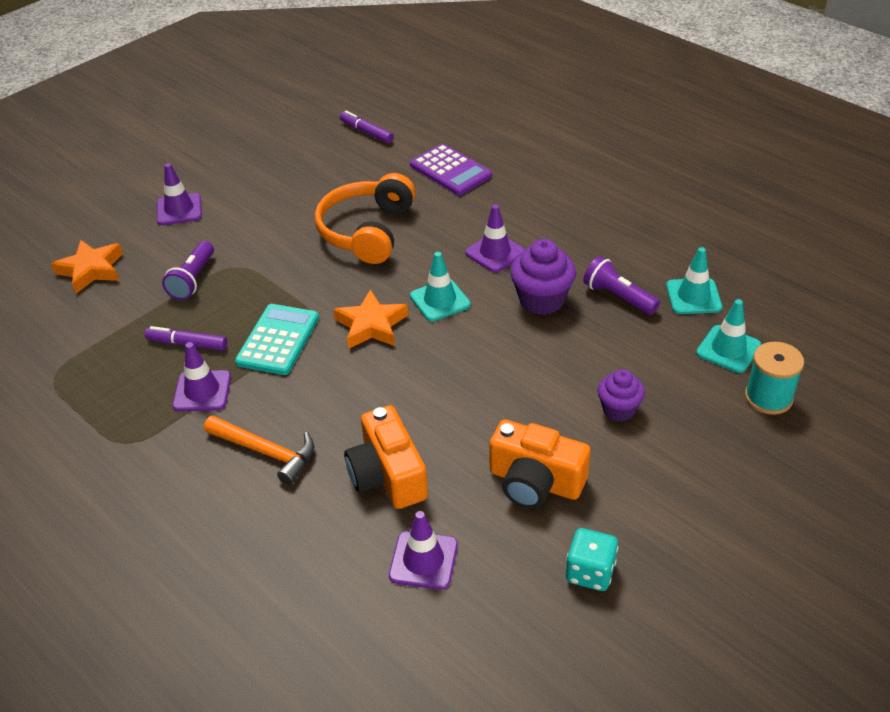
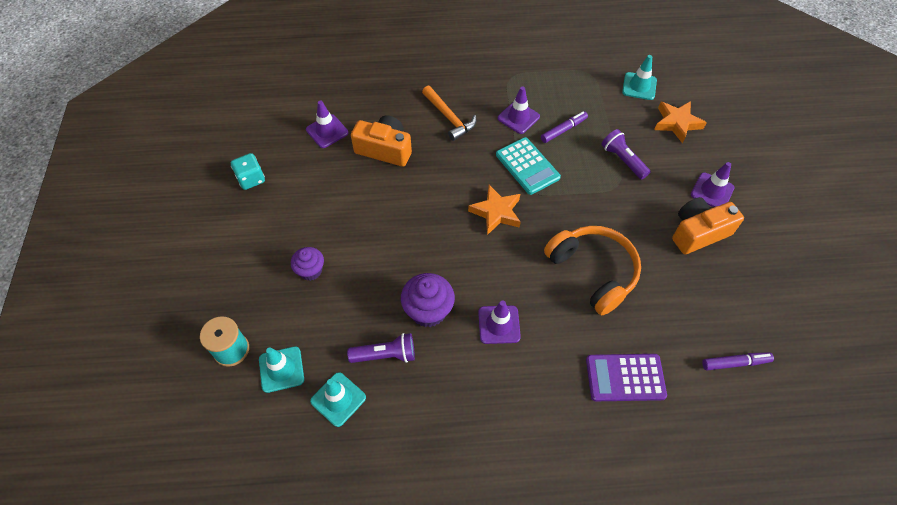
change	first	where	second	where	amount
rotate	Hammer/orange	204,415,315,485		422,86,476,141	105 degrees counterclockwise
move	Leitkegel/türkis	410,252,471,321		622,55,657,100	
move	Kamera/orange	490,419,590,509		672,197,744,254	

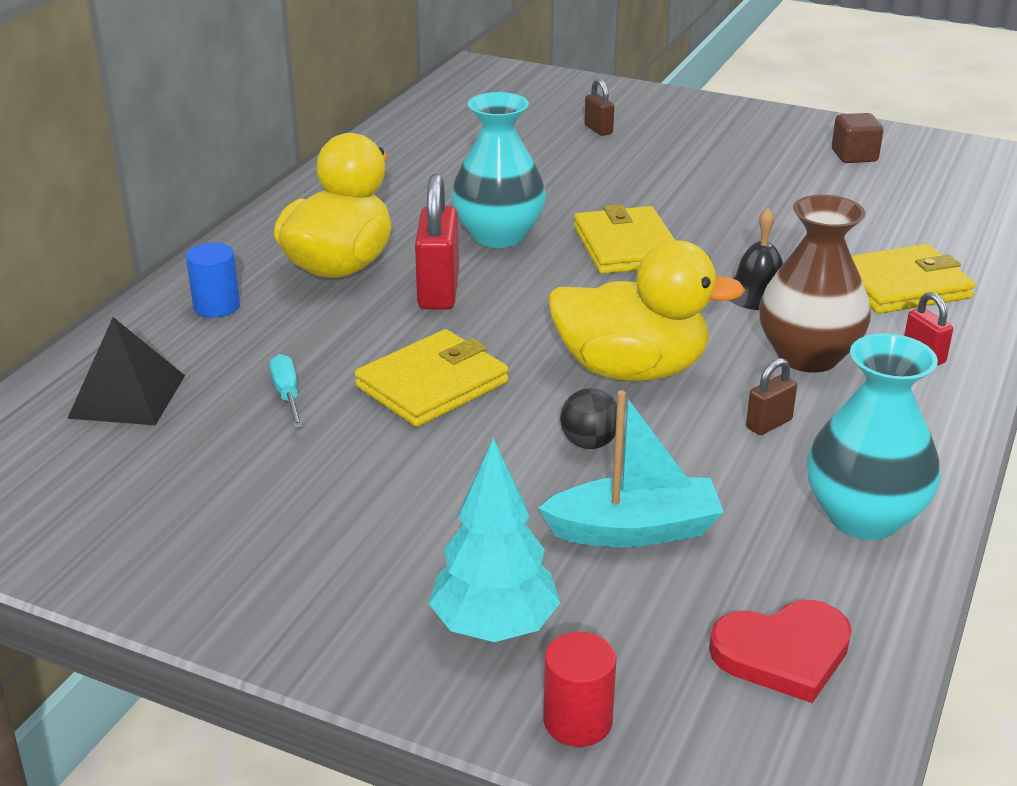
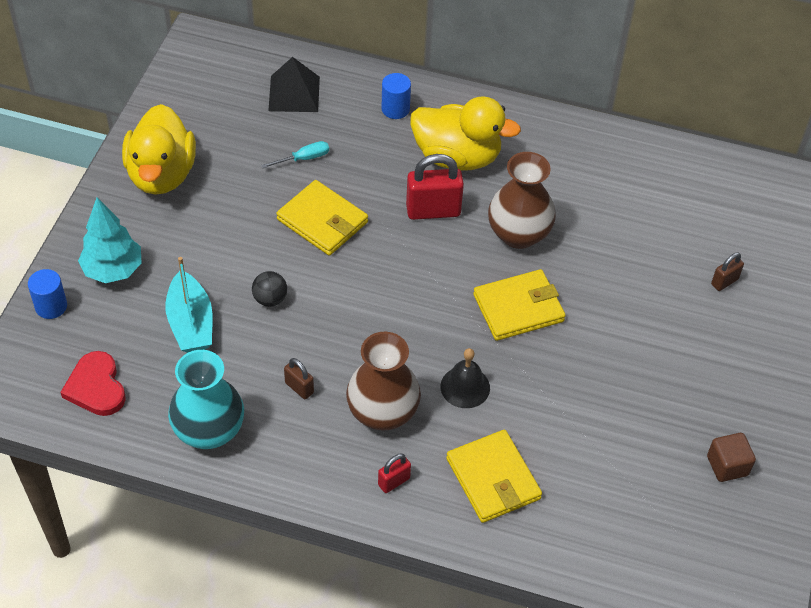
change	first	where	second	where	amount
recolor	Vollzylinder/rot	543,632,616,747	Vollzylinder/blau	28,269,67,319	
move	Ente/gelb	548,240,745,381		122,104,196,195	
recolor	Vase/türkis	451,92,546,248	Vase/braun	488,152,556,249	

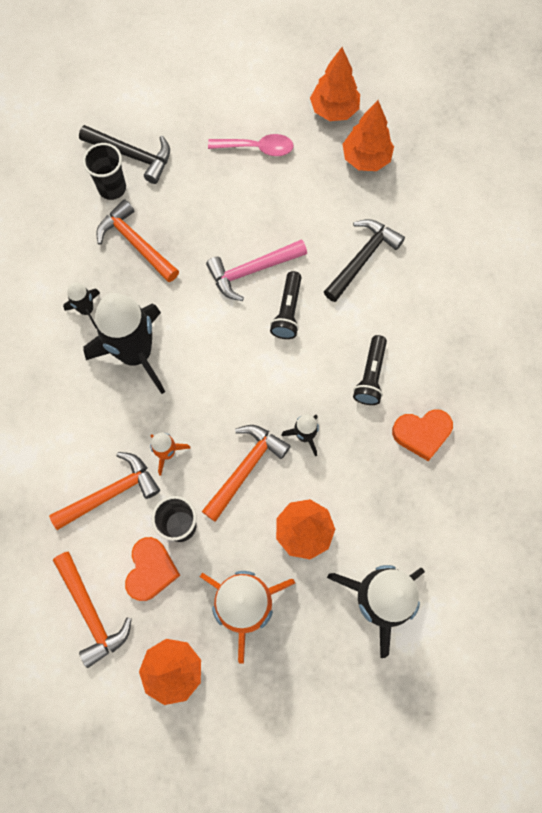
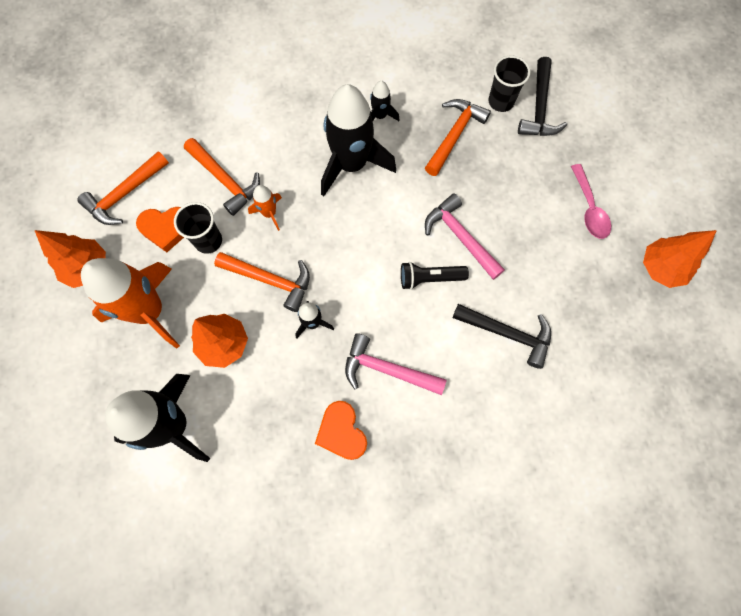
change	first	where	second	where	amount
replace	Taschenlampe/schwarz	353,335,387,405	Hammer/rosa	345,333,447,395	
delete	Baum/orange	342,100,394,171			

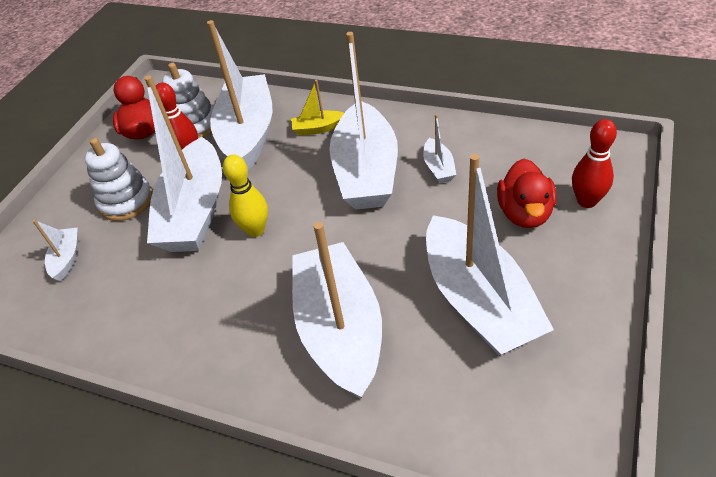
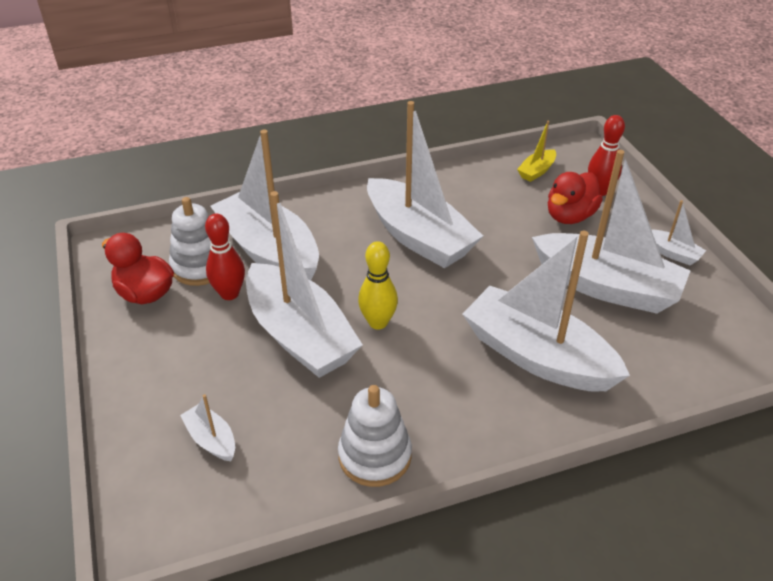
change	first	where	second	where	amount
move	Stapelspielzeug/weiß	85,138,153,221		338,385,412,487	
move	Boot/gelb	291,80,344,136		517,121,556,182	
rotate	Ente/rot	497,159,556,228		548,172,603,224	75 degrees clockwise
move	Boot/weiß	423,114,456,184		651,200,706,266	

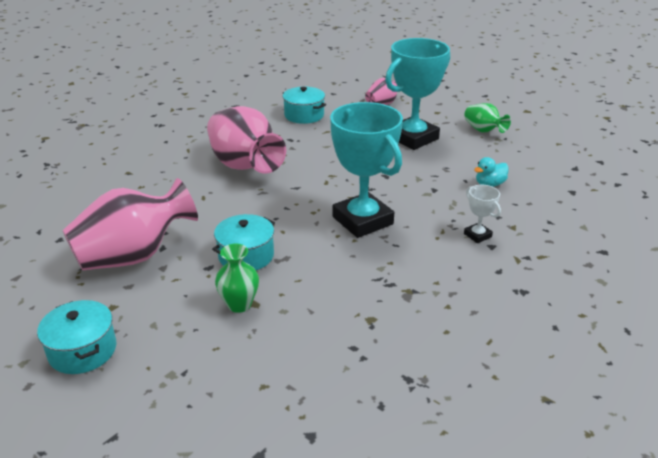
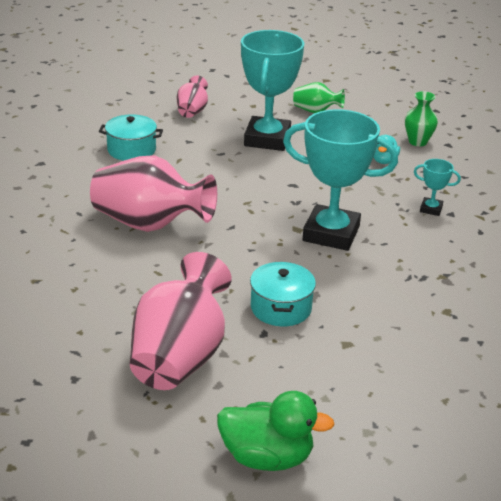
change	first	where	second	where	amount
replace	Kochtopf/türkis	37,300,116,374	Ente/grün	217,391,335,471	
move	Vase/grün	215,244,259,313		405,91,438,146	
recolor	Pokal/weiß	464,185,501,243	Pokal/türkis	414,159,461,216	

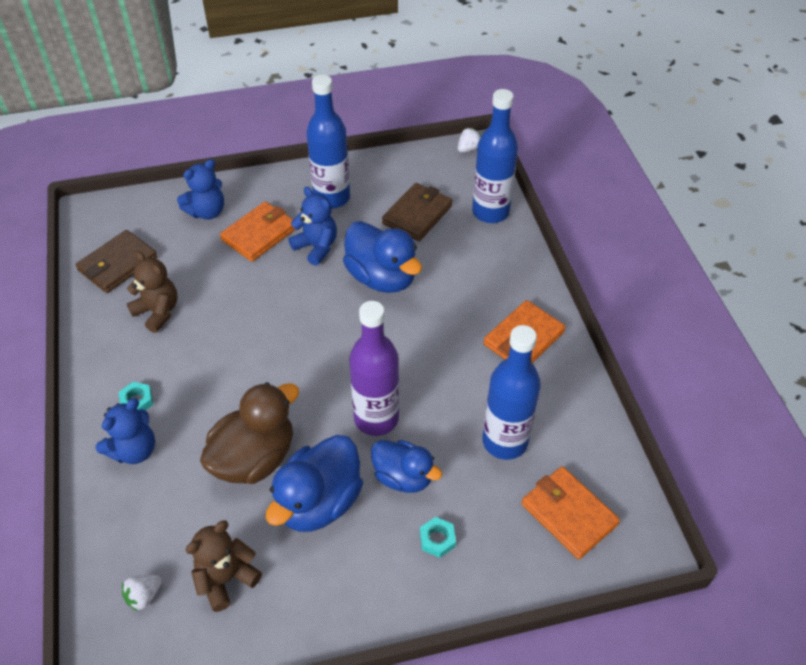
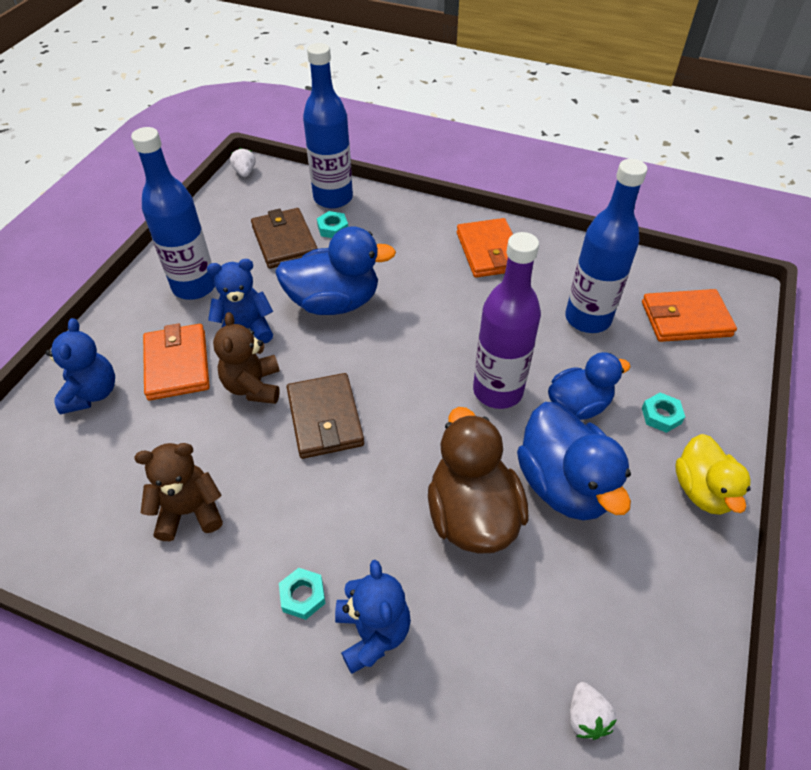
change	first	where	second	where	amount
move	Teddybär/braun	186,521,262,612		213,312,280,404	
move	Geldbörse/braun	76,230,158,293		287,373,364,459	
insert			Sechskantmutter/türkis	317,211,348,238	
insert			Ente/gelb	675,434,751,515	

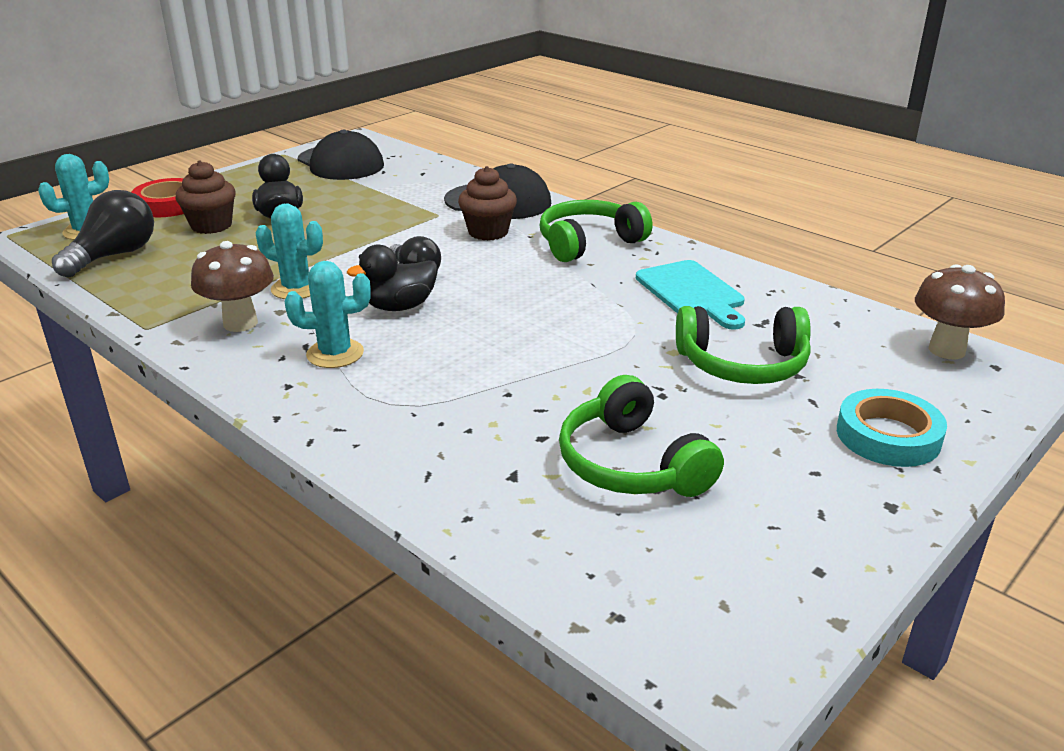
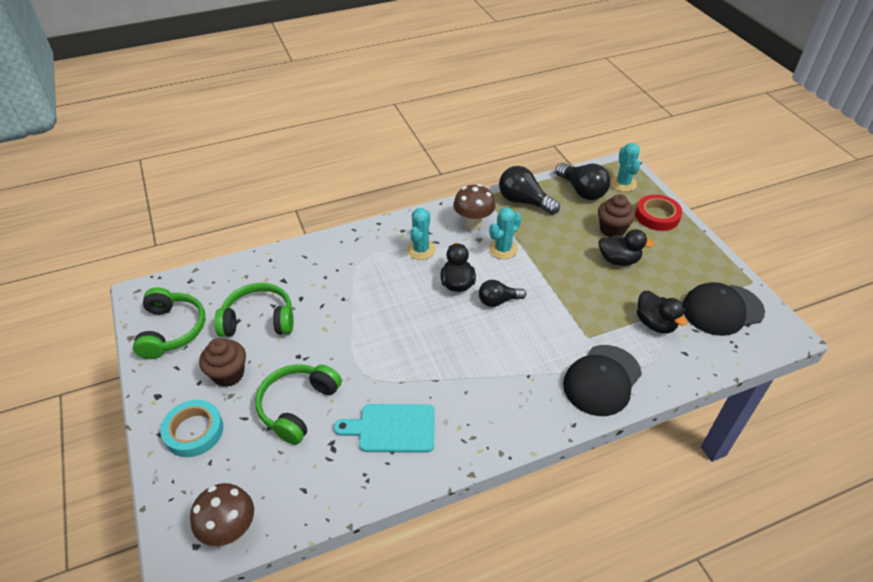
change	first	where	second	where	amount
move	Kopfhörer/grün	539,200,652,262		133,287,205,359	
move	Muffin/braun	458,166,517,240		199,338,246,387	
insert			Glühbirne/schwarz	499,166,560,215	
insert			Ente/schwarz	637,291,687,333	

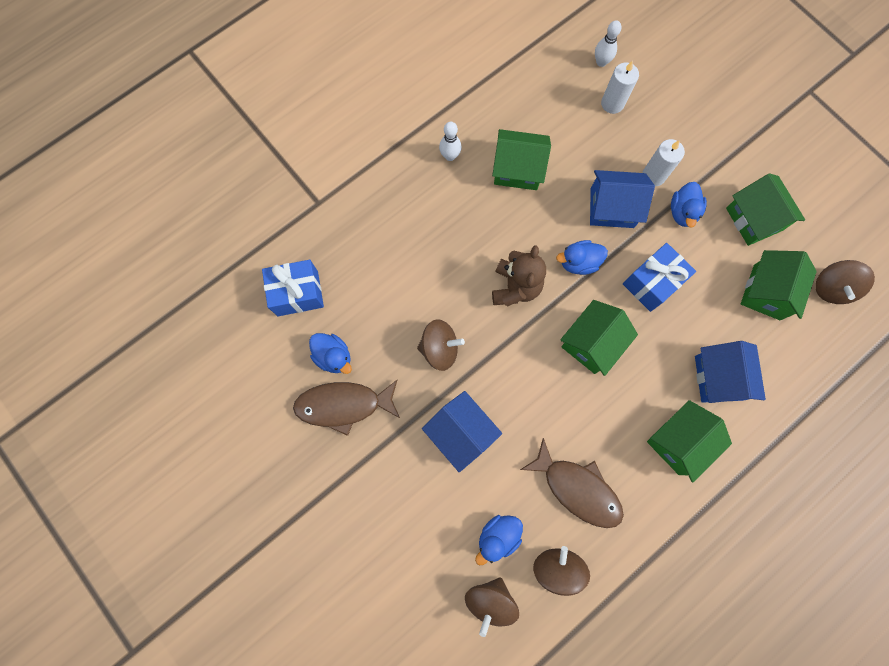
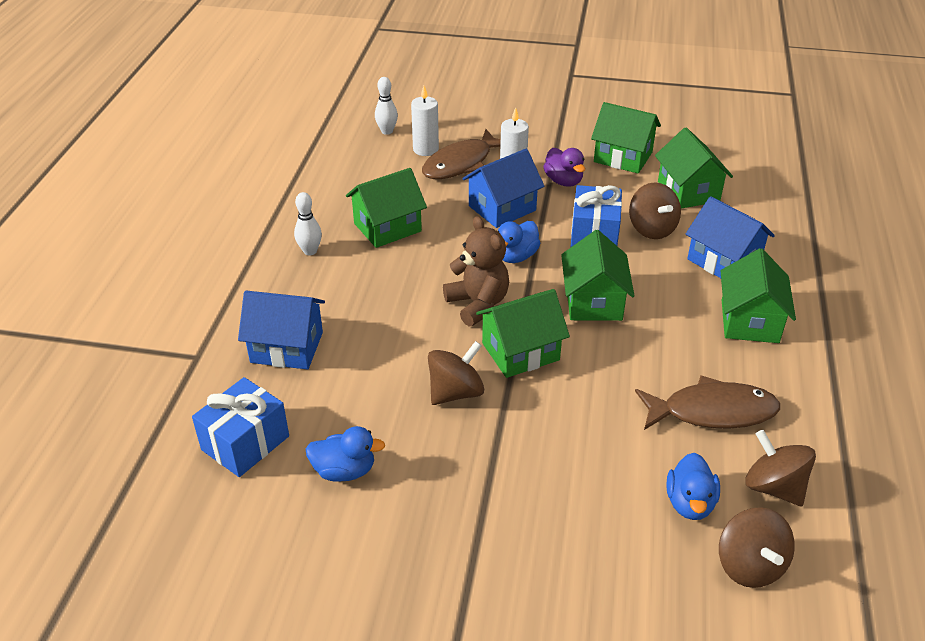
change	first	where	second	where	amount
move	Haus/blau	422,391,502,472		238,291,325,369	
move	Fisch/braun	293,380,400,436		422,129,501,179	
insert			Haus/grün	476,289,570,378	
recolor	Ente/blau	671,182,707,228	Ente/lila	543,148,585,187	
move	Kreisel/braun	815,260,875,304		629,182,681,239	

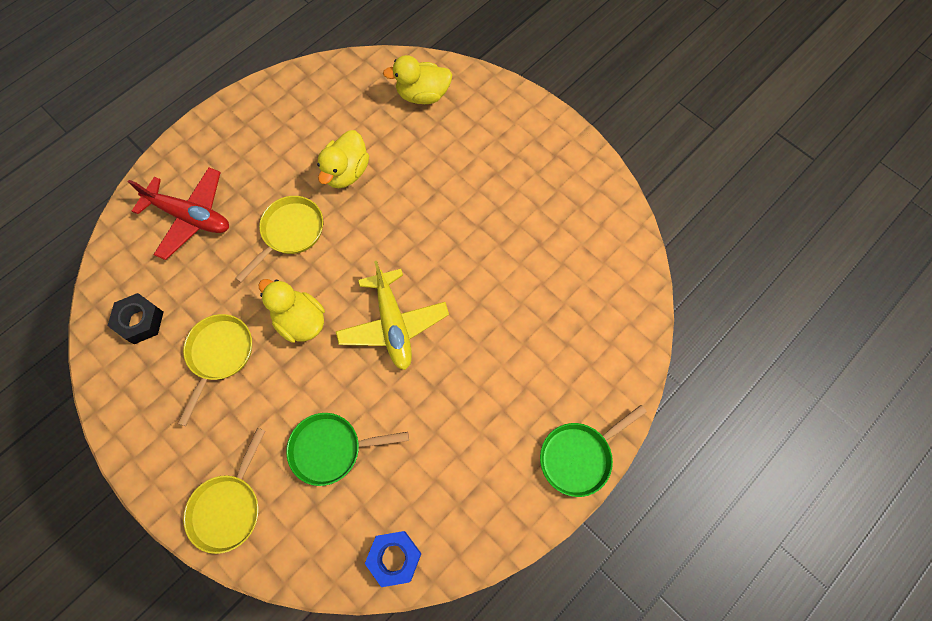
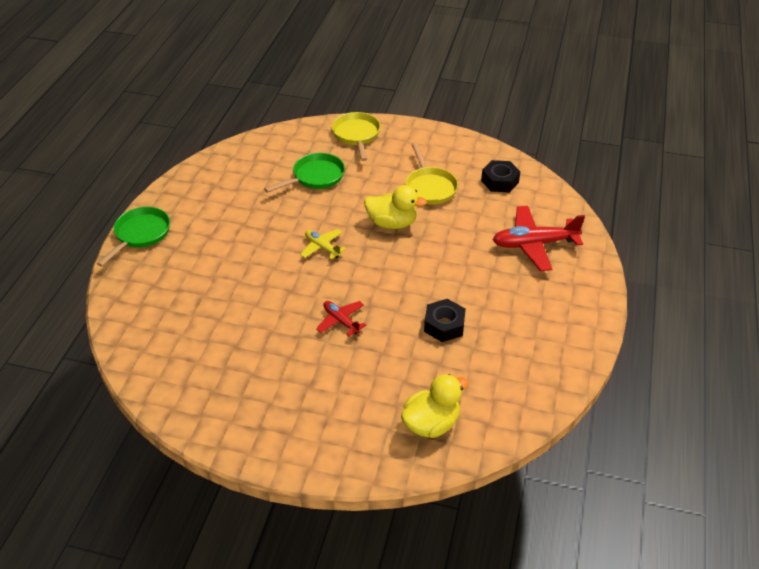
change	first	where	second	where	amount
resize	Flugzeug/gelb	336,261,449,370		300,229,346,259	x0.55
insert			Flugzeug/rot	316,301,366,337	
replace	Ente/gelb	317,130,369,188	Sechskantmutter/schwarz	424,299,466,342	
delete	Pfanne/gelb	235,196,323,282			
delete	Sechskantmutter/blau	365,531,422,587			

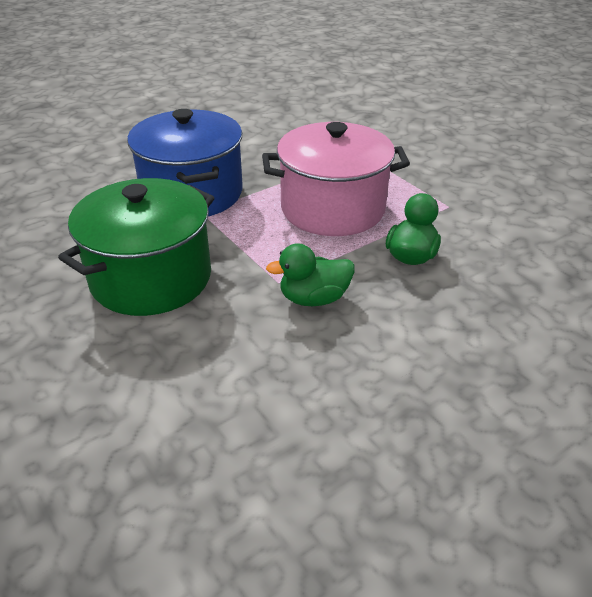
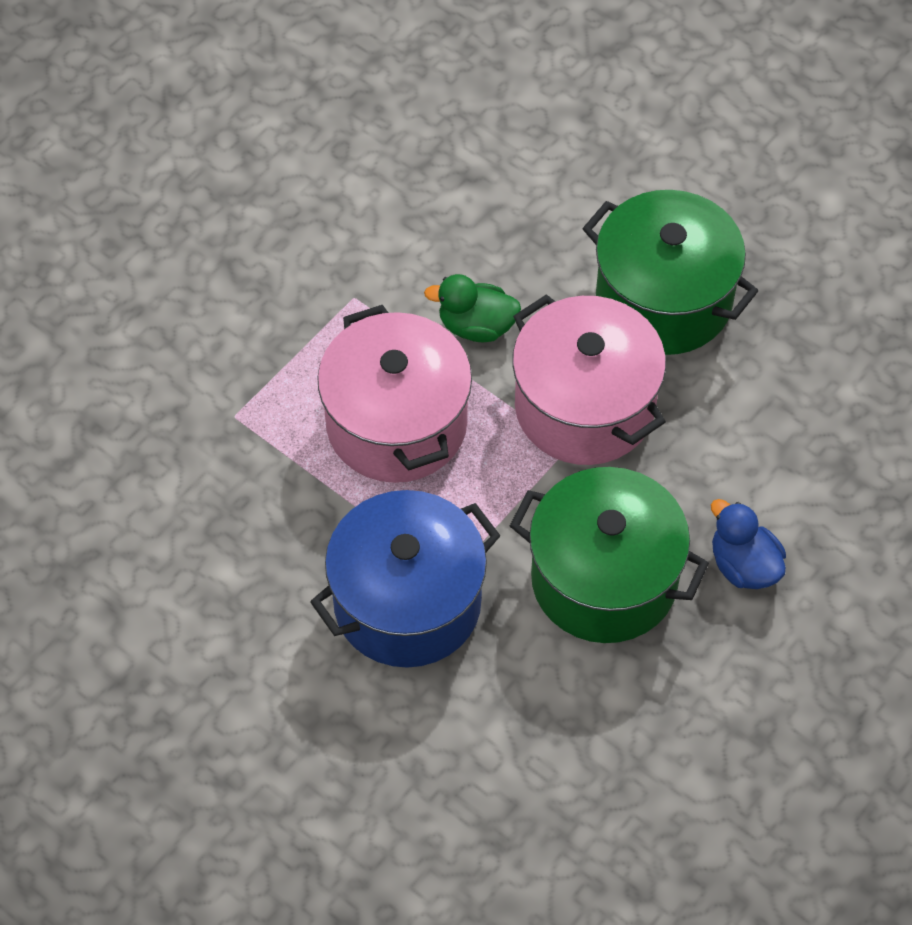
change	first	where	second	where	amount
replace	Ente/grün	266,243,355,306	Kochtopf/rosa	512,294,666,465	
insert			Kochtopf/grün	582,190,758,355	
insert			Ente/blau	711,499,786,589	

